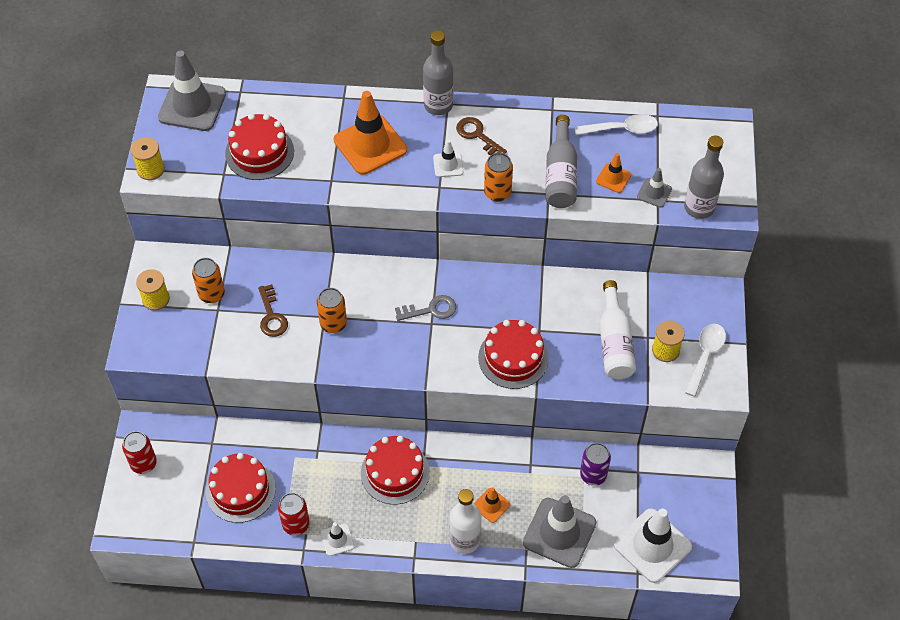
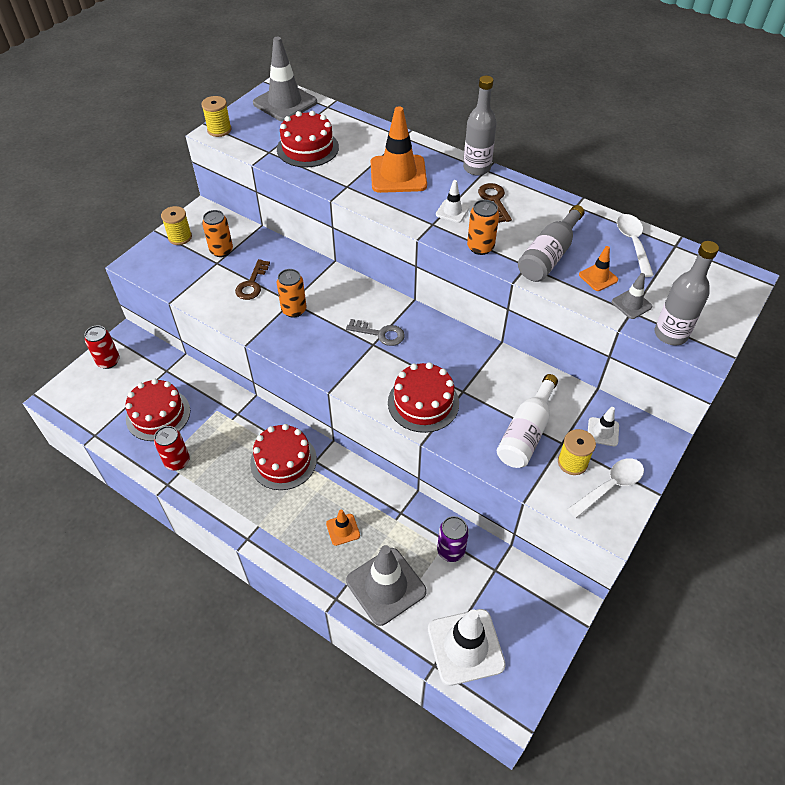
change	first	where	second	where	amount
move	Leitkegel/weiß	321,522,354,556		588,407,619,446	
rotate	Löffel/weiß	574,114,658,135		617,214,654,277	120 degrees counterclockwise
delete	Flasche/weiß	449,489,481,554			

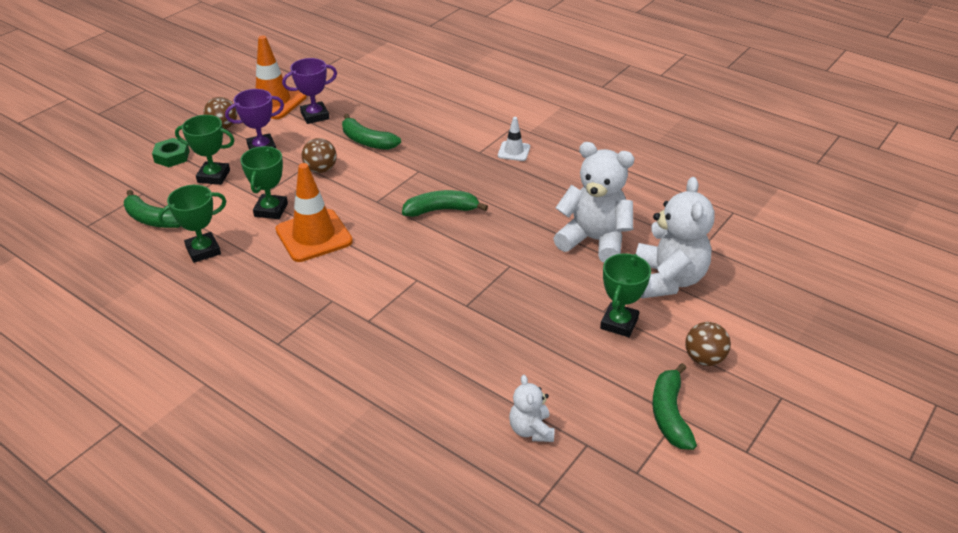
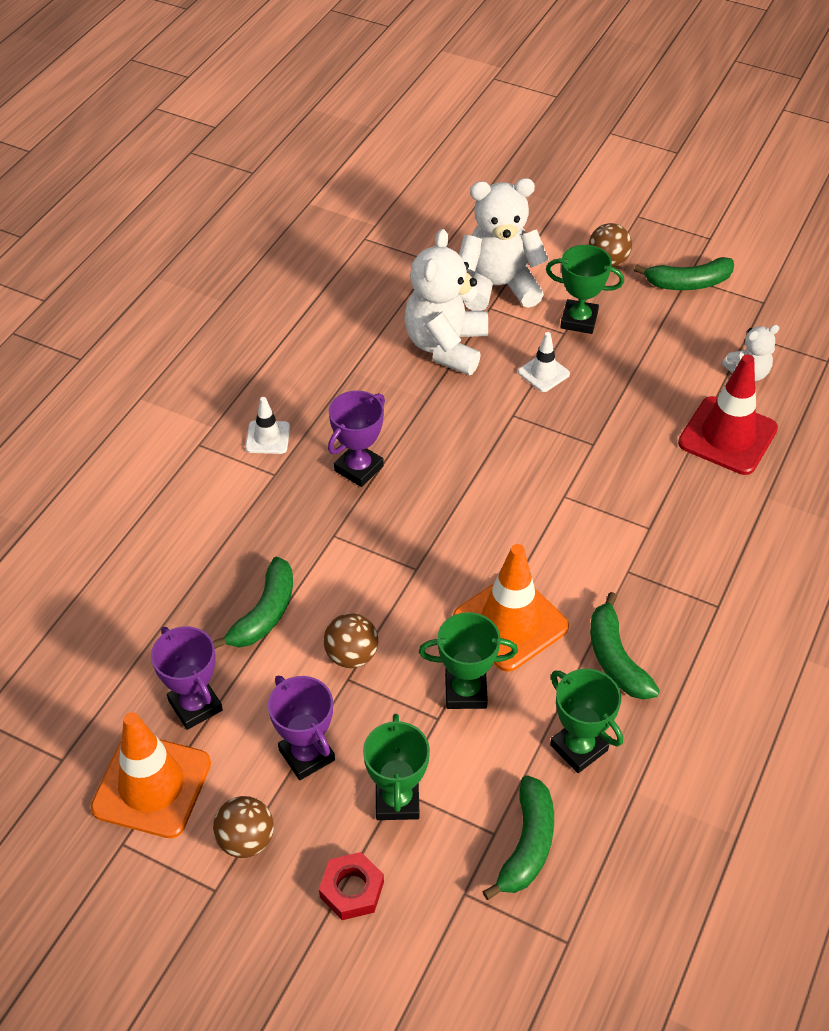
change	first	where	second	where	amount
recolor	Sechskantmutter/grün	152,138,190,167	Sechskantmutter/rot	319,852,384,920	
insert			Pokal/lila	328,390,385,487	
insert			Leitkegel/weiß	518,332,570,392	
move	Banane/grün	402,190,488,217		590,592,660,700	
insert			Leitkegel/rot	678,354,778,475	

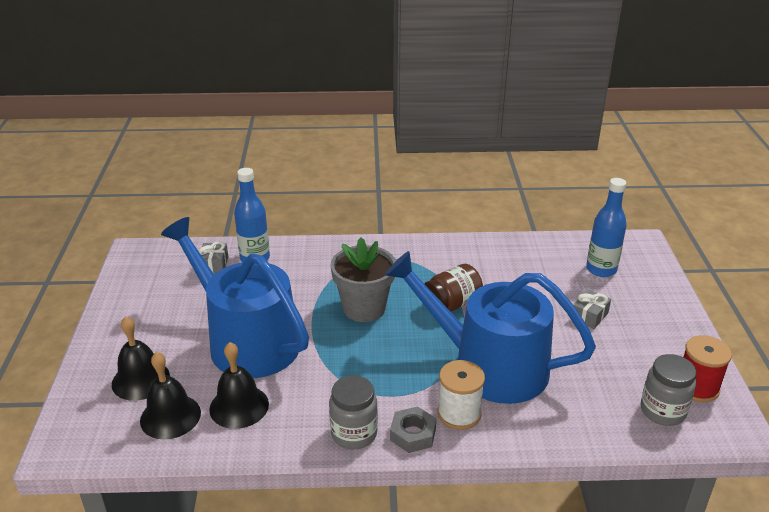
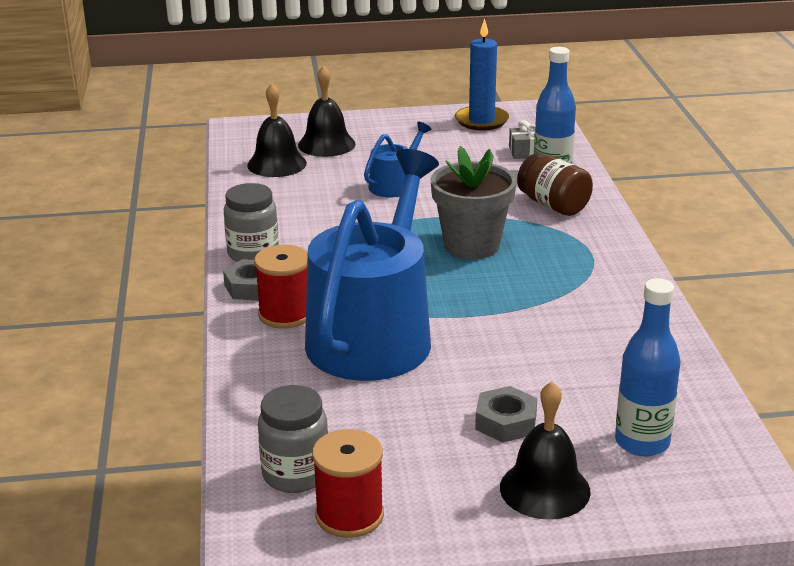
change	first	where	second	where	amount
recolor	Garnrolle/weiß	437,360,485,430	Garnrolle/rot	254,245,308,329	
resize	Gießkanne/blau	161,217,309,378		364,122,431,197	x0.44
insert			Kerze/blau	455,18,509,130	
replace	Geschenk/grau	573,289,611,329	Sechskantmutter/grau	475,386,537,443	
move	Glocke/schwarz	209,342,269,429		500,381,591,520	
move	Einmachglas/braun	424,264,483,312		517,153,593,216	

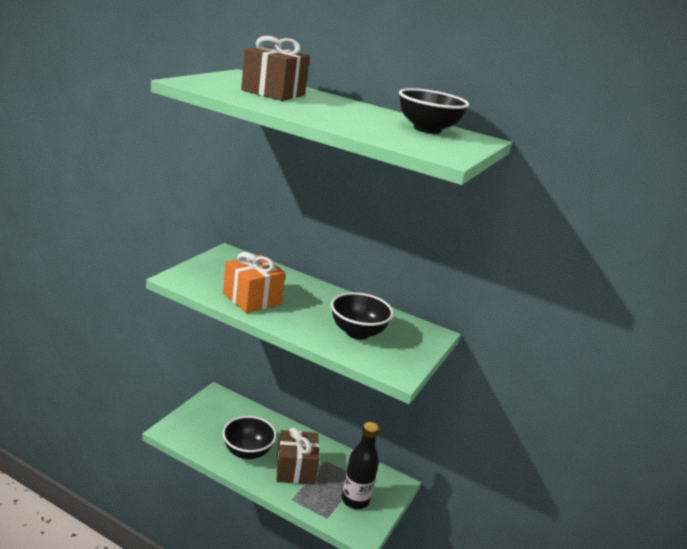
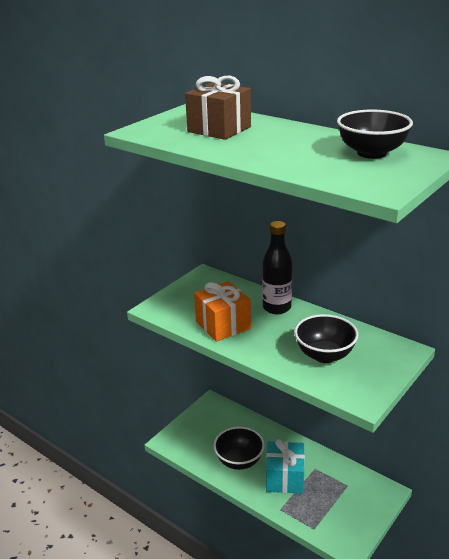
change	first	where	second	where	amount
move	Flasche/schwarz	342,422,379,509		262,221,292,314	
recolor	Geschenk/braun	276,427,319,485	Geschenk/türkis	266,439,305,494	

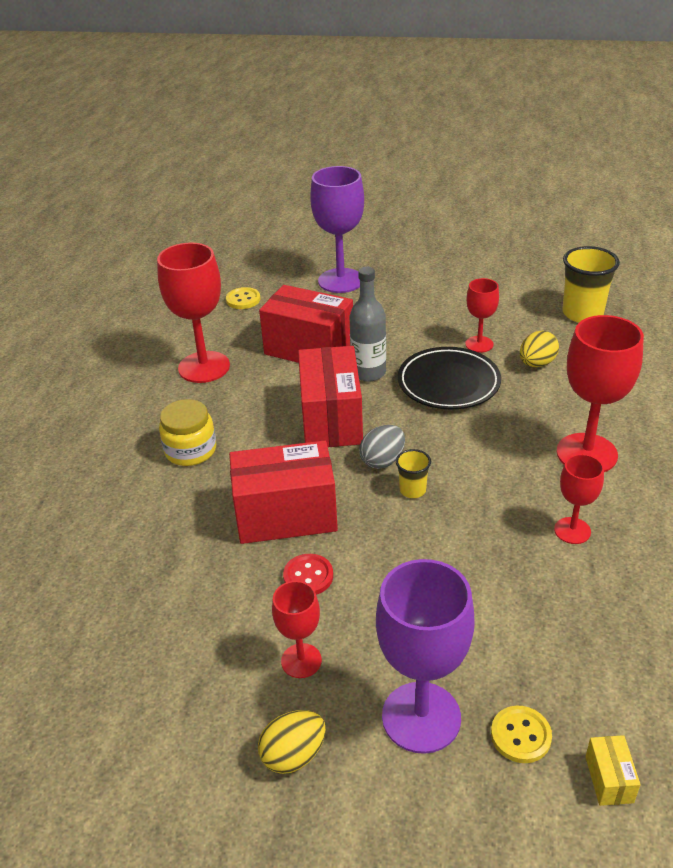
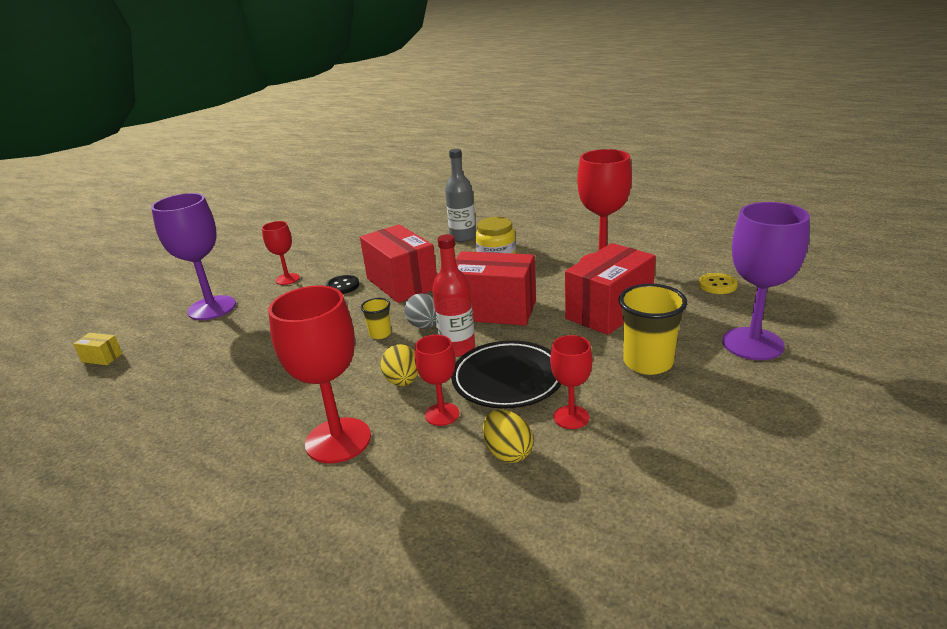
change	first	where	second	where	amount
recolor	Knopf/rot	283,554,333,595	Knopf/schwarz	325,275,359,294	
rotate	Schachtel/rot	229,440,338,544		360,224,437,303	45 degrees counterclockwise
move	Ei/gelb	258,710,326,774		381,344,418,386	
move	Kelch/rot	554,454,604,544		415,335,459,426	
insert			Flasche/rot	432,234,475,357	
move	Flasche/grau	350,267,386,382		445,149,476,242	
move	Becher/gelb	562,246,620,322		619,284,687,375	
delete	Knopf/gelb	491,706,552,763			

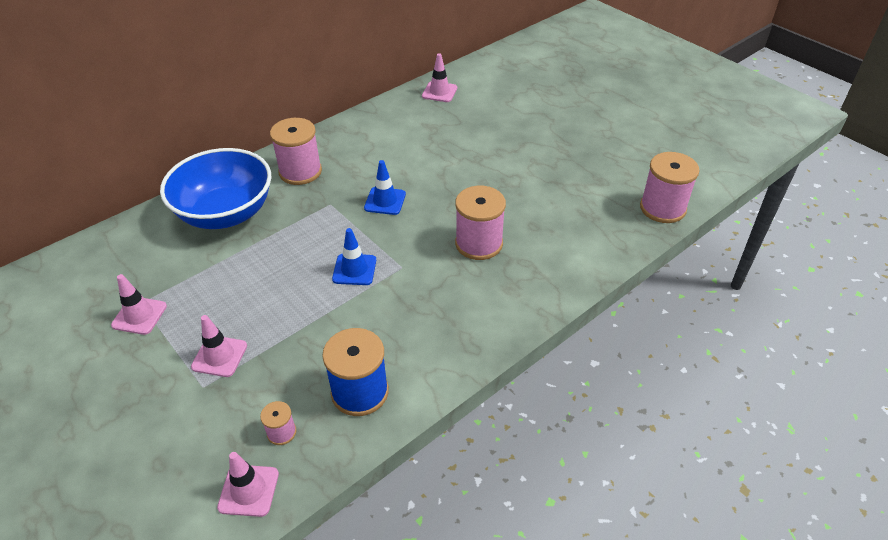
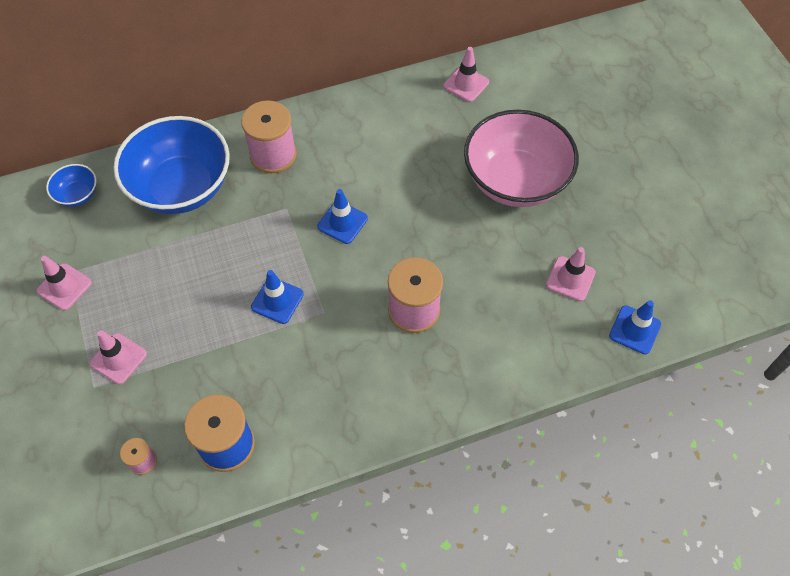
change	first	where	second	where	amount
insert			Schüssel/blau	46,164,97,207	
insert			Schüssel/rosa	464,110,579,207	
move	Leitkegel/rosa	217,452,279,517		546,247,596,301	
replace	Garnrolle/rosa	640,152,700,223	Leitkegel/blau	609,300,661,355	

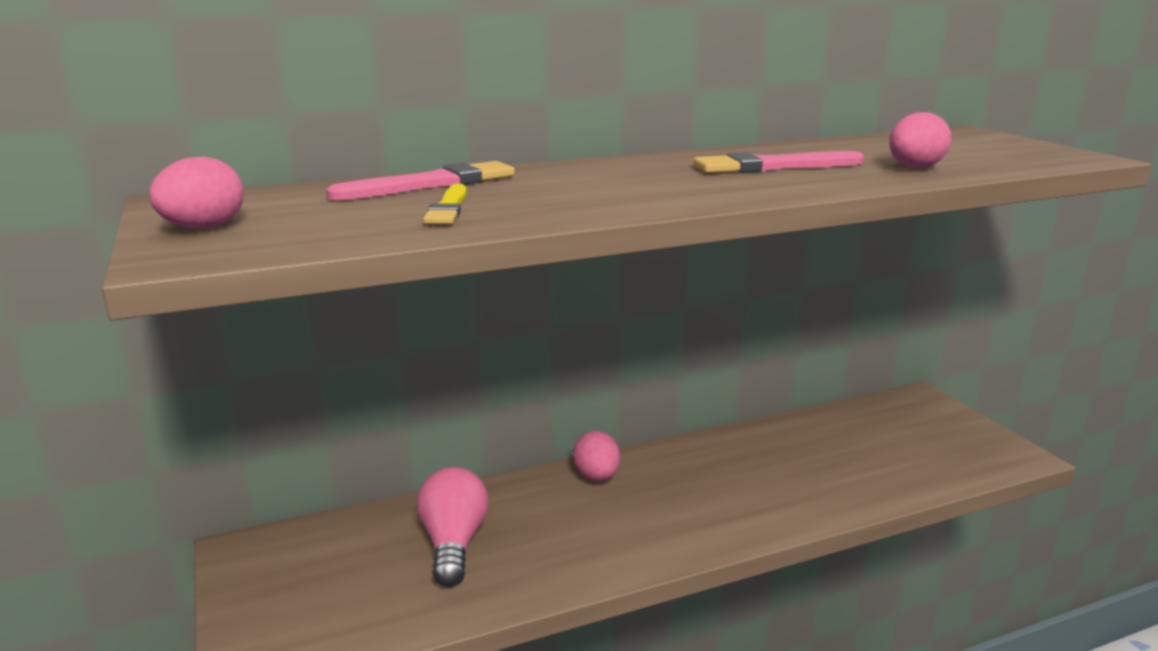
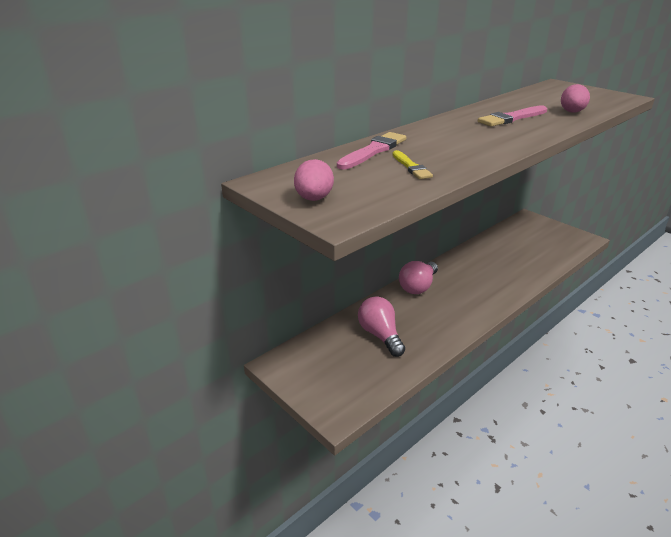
change	first	where	second	where	amount
replace	Ei/rosa	573,431,620,481	Glühbirne/rosa	399,261,438,294	

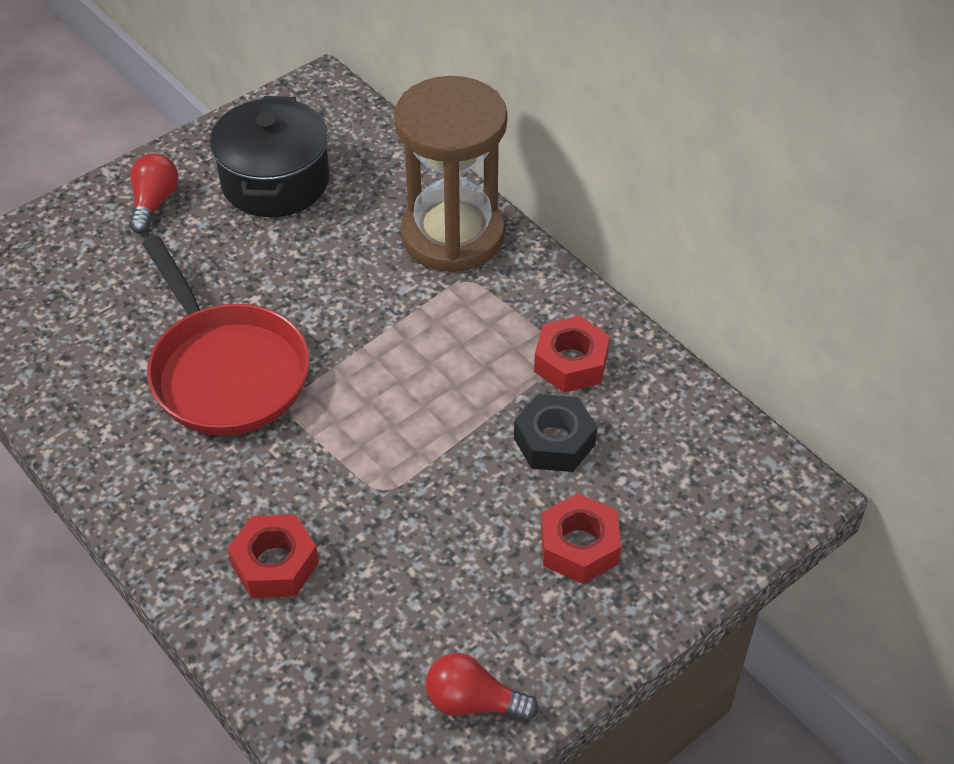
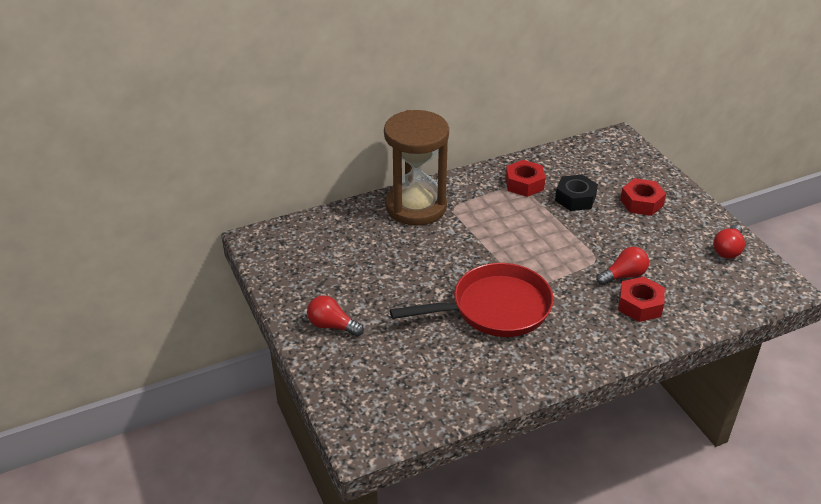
change	first	where	second	where	amount
insert			Glühbirne/rot	596,247,649,286	
delete	Kochtopf/schwarz	210,96,329,217			

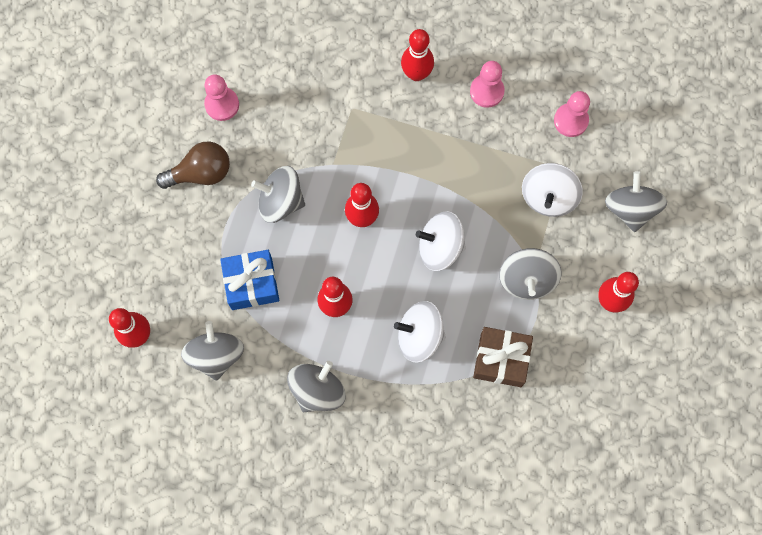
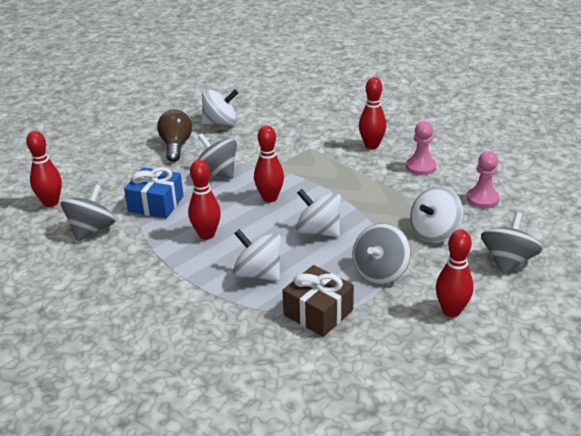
change	first	where	second	where	amount
rotate	Glühbirne/braun	156,141,230,189		157,110,192,162	105 degrees counterclockwise
replace	Bauer/rosa	204,74,239,121	Kreisel/weiß	201,89,238,126	
delete	Kreisel/grau	287,361,346,412			

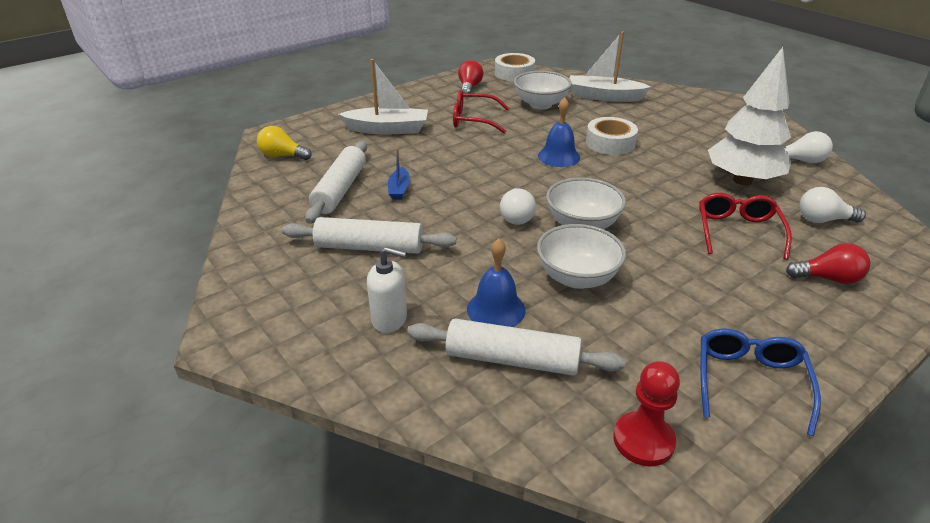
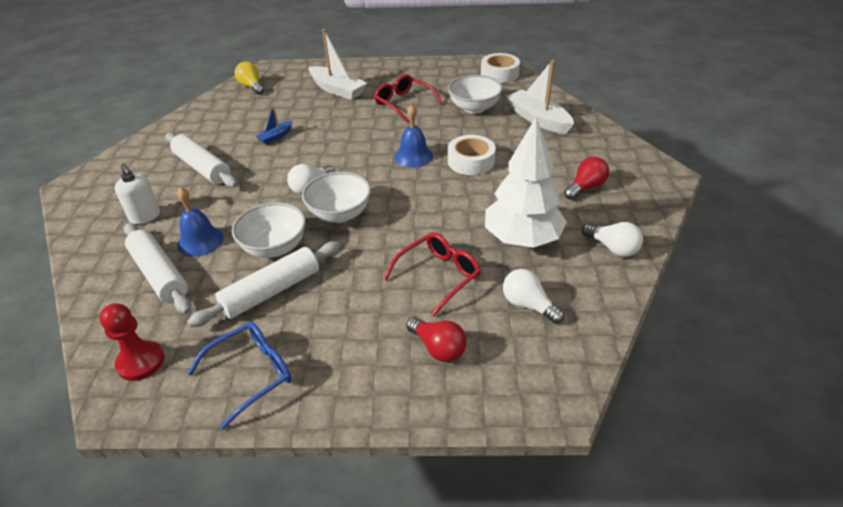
change	first	where	second	where	amount
move	Nudelholz/weiß	305,141,367,224		187,241,341,327	
move	Glühbirne/rot	458,60,483,93		564,157,609,200	

